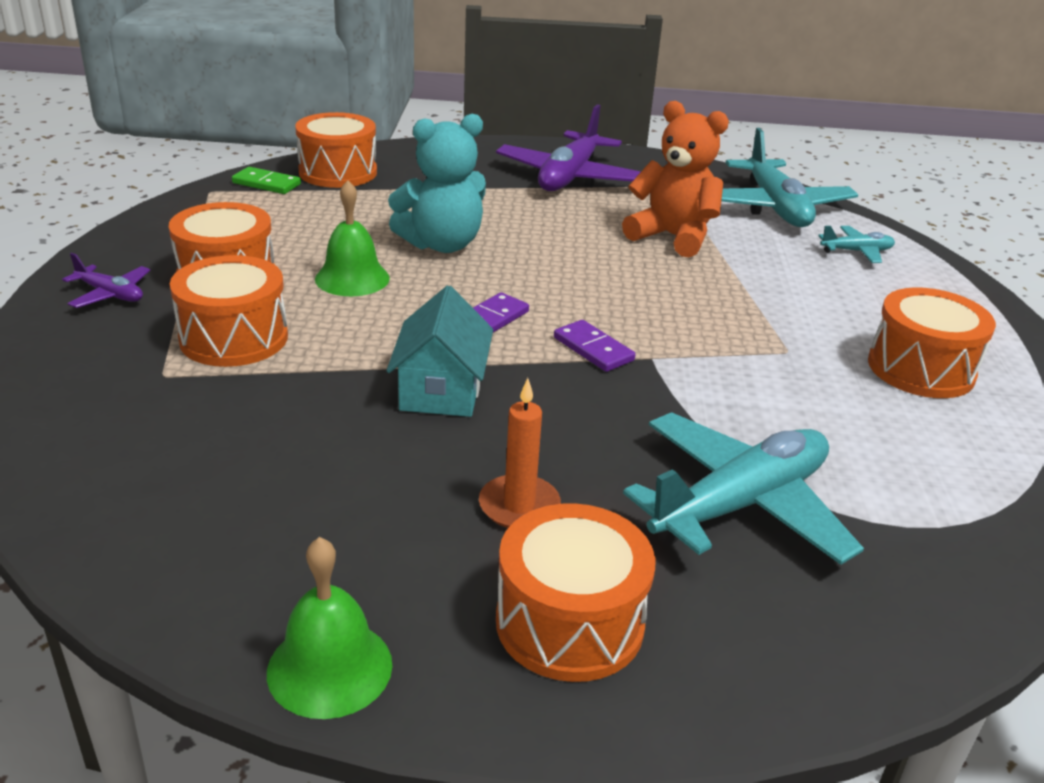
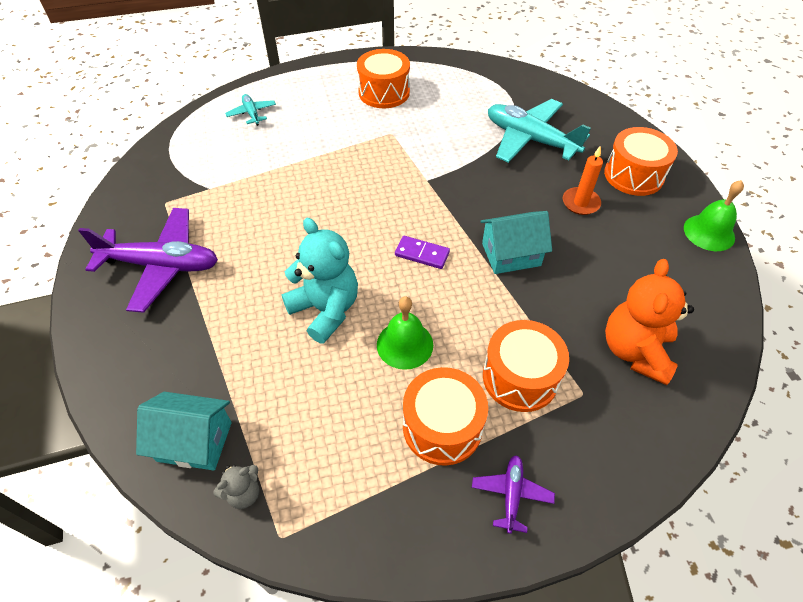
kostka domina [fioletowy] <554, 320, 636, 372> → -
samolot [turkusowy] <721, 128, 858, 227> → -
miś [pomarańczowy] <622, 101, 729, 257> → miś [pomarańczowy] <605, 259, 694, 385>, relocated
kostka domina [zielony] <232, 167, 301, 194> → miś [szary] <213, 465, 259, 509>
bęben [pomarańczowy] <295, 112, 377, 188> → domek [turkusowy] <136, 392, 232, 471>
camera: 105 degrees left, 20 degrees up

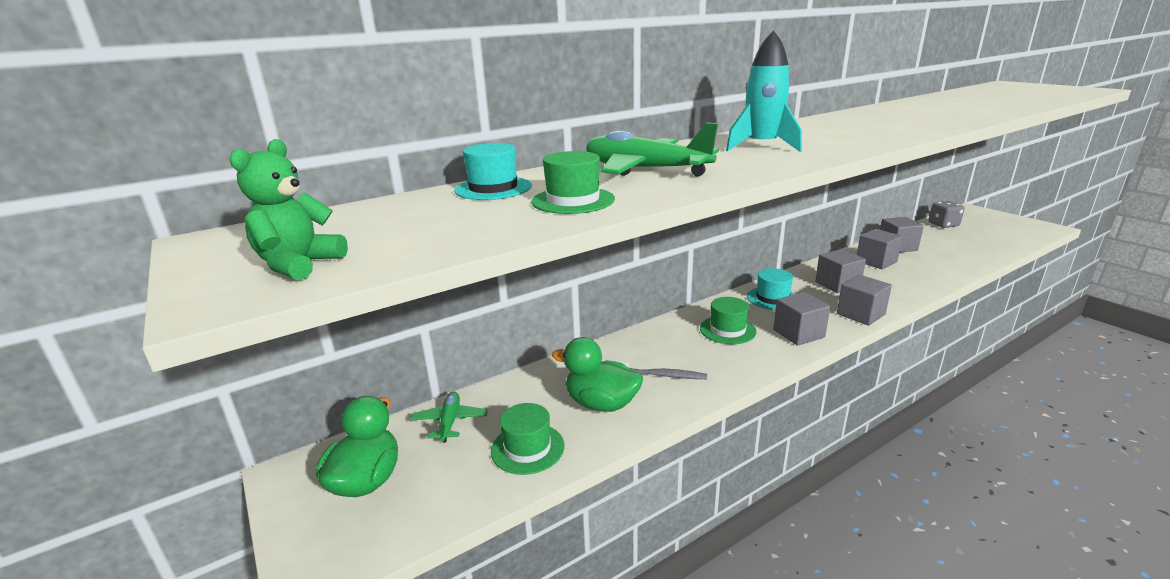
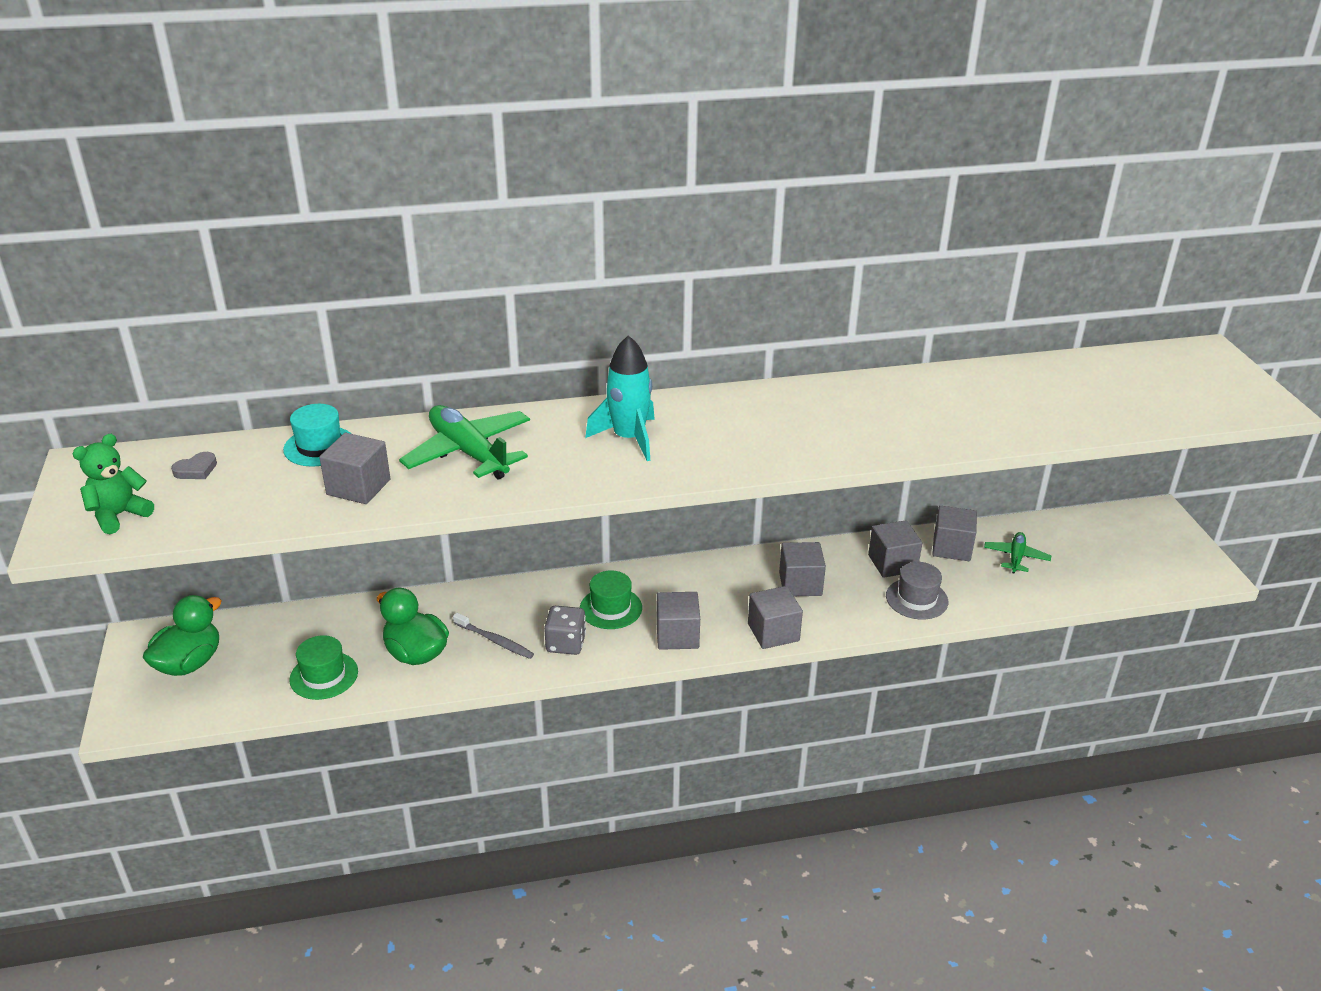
kapelusz [turkusowy] <747, 268, 794, 310> → -
- → serce [szary] <171, 452, 217, 479>
- → kapelusz [szary] <886, 562, 948, 620>
samolot [zielony] <410, 392, 488, 443> → samolot [zielony] <984, 532, 1051, 574>, relocated
kostka do gry [szary] <929, 201, 965, 228> → kostka do gry [szary] <544, 606, 586, 655>, relocated
kapelusz [zielony] <531, 151, 615, 214> → sześcian [szary] <319, 433, 390, 504>
camera: 20 degrees right, 10 degrees up

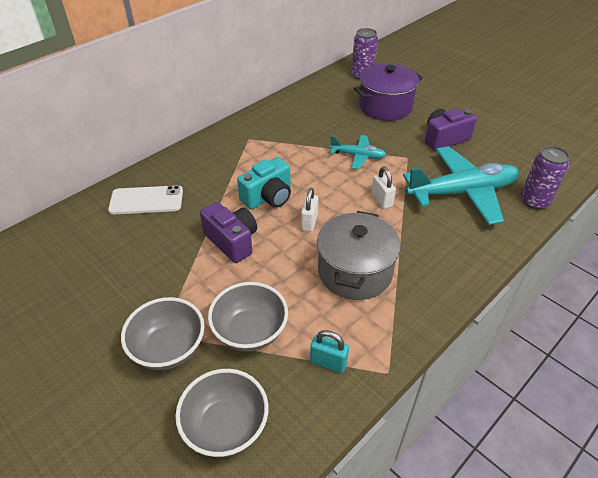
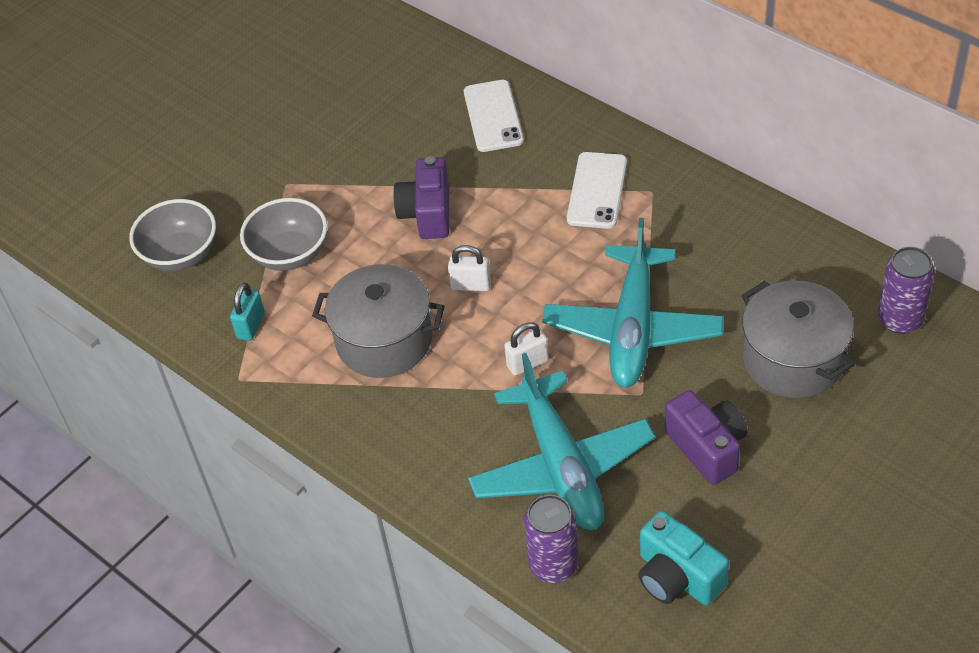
miska [szary] <121, 297, 205, 370> → -
- → telefon [biały] <567, 152, 627, 229>
aparat fotograficzny [turkusowy] <237, 157, 291, 209> → aparat fotograficzny [turkusowy] <638, 511, 729, 605>, relocated
garnek [fioletowy] <354, 63, 423, 121> → garnek [szary] <741, 281, 855, 398>
aparat fotograficzny [fioletowy] <200, 202, 257, 263> → aparat fotograficzny [fioletowy] <393, 156, 449, 239>, 135 degrees clockwise
samolot [turkusowy] <330, 135, 386, 169> → samolot [turkusowy] <542, 218, 724, 387>, x1.96
camera: 90 degrees right, 5 degrees up

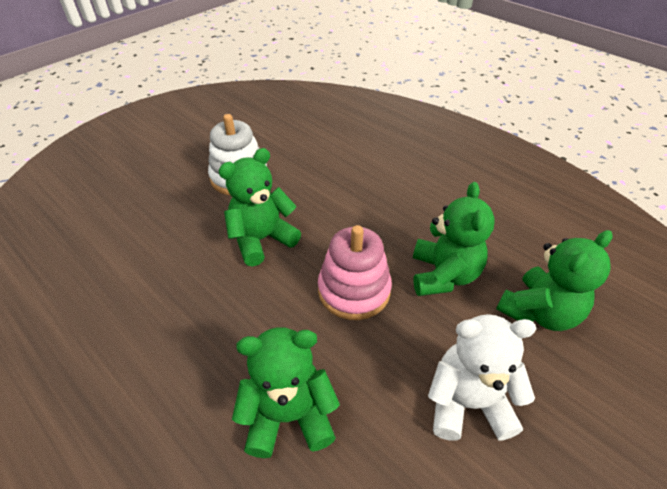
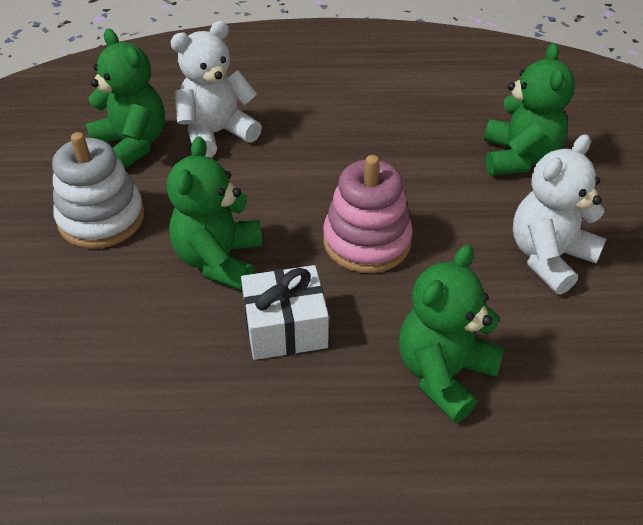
- → miś [biały] <170, 21, 262, 158>
- → prezent [biały] <241, 265, 329, 360>
miś [zielony] <413, 182, 495, 296> → miś [zielony] <86, 29, 165, 169>, relocated
camera: 45 degrees left, 0 degrees up

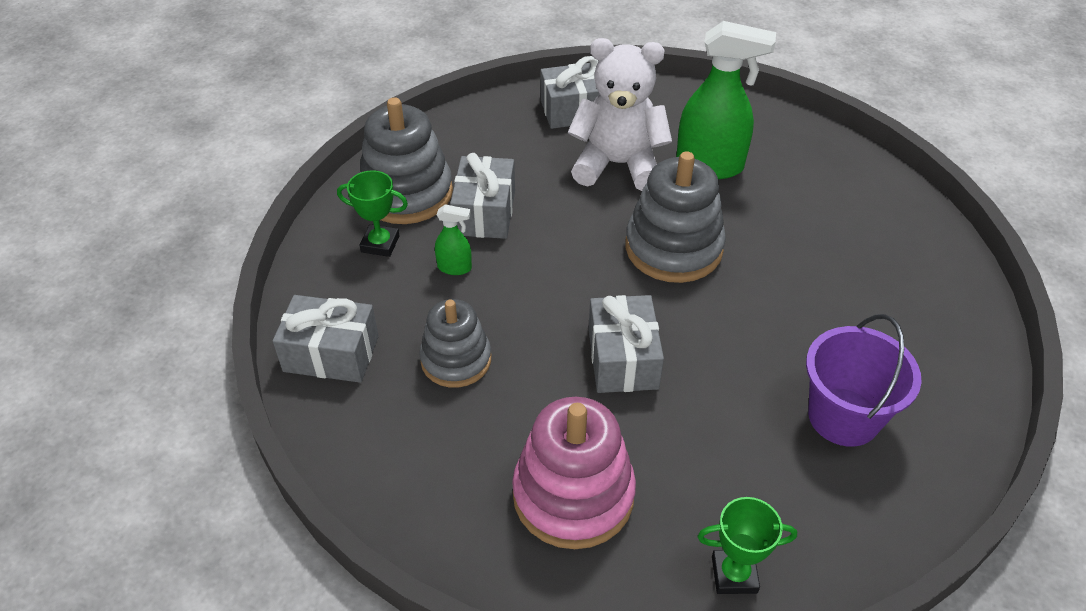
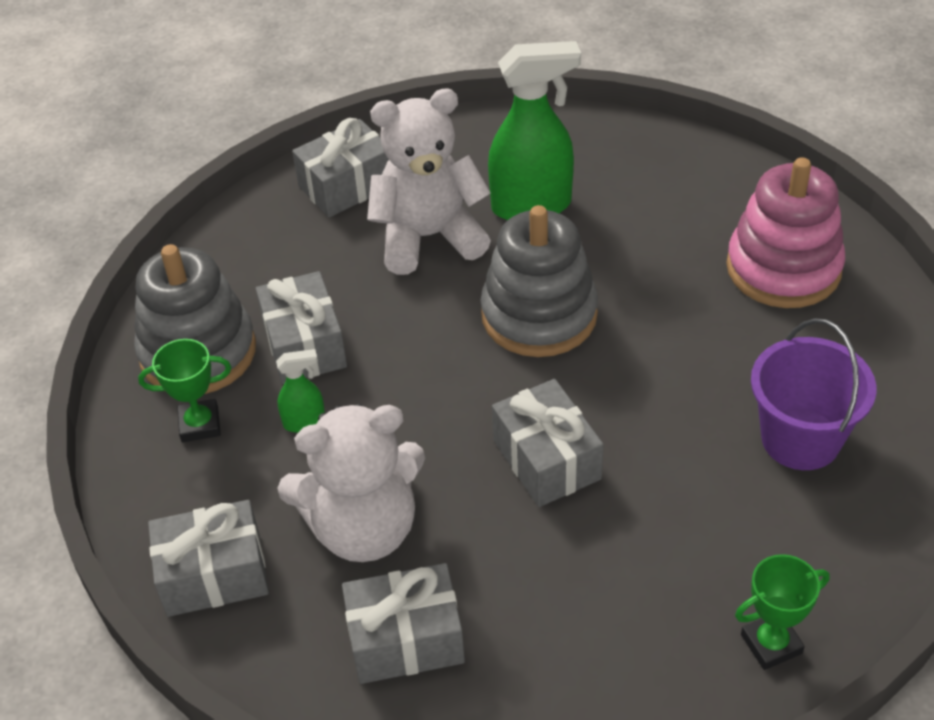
- → prezent [szary] <342, 563, 465, 684>
zabawka nakładanka [różowy] <512, 397, 636, 549> → zabawka nakładanka [różowy] <726, 157, 845, 308>, relocated
zabawka nakładanka [szary] <419, 299, 491, 388> → miś [biały] <277, 404, 425, 562>
camera: 20 degrees left, 0 degrees up

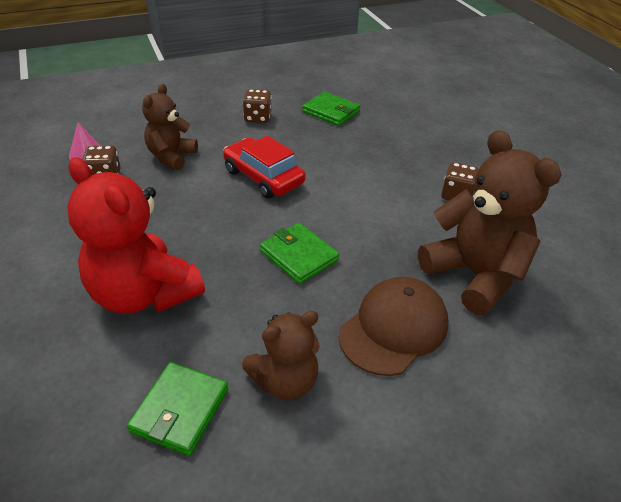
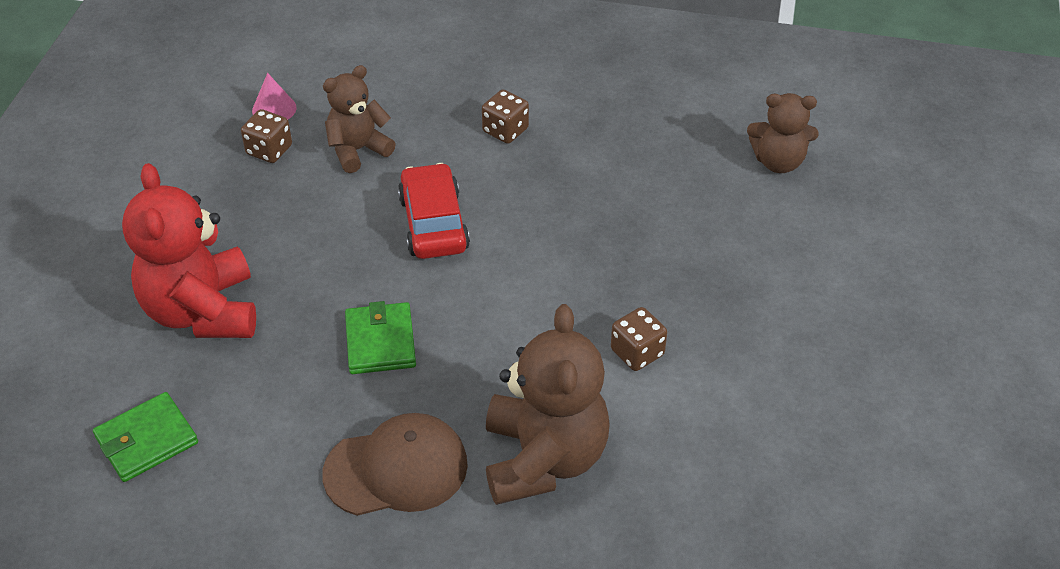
portfel [zielony] <302, 91, 360, 126> → -
miś [brązowy] <242, 311, 320, 400> → miś [brązowy] <747, 93, 819, 173>, relocated
camera: 35 degrees right, 5 degrees up

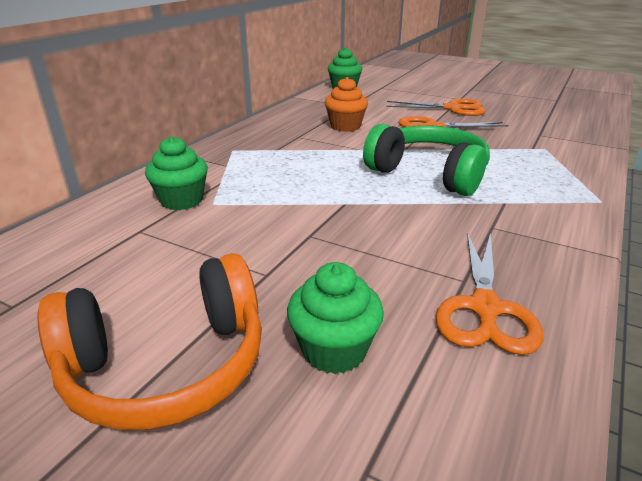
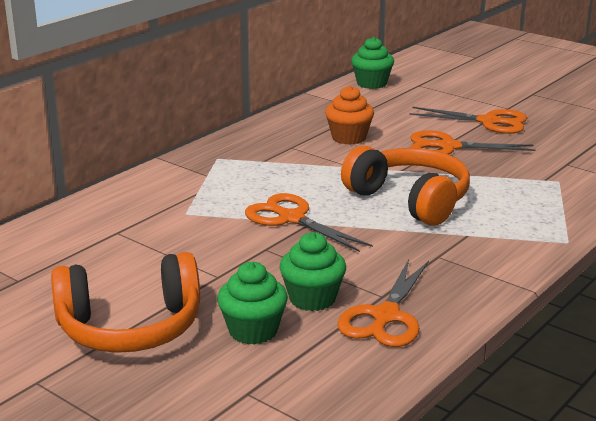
- → nożyczki [pomarańczowy] <245, 193, 373, 252>
muffinka [zielony] <145, 136, 208, 210> → muffinka [zielony] <280, 232, 346, 311>, relocated
słuchawki [zielony] <363, 124, 490, 196> → słuchawki [pomarańczowy] <341, 146, 470, 226>
camera: 10 degrees right, 5 degrees down

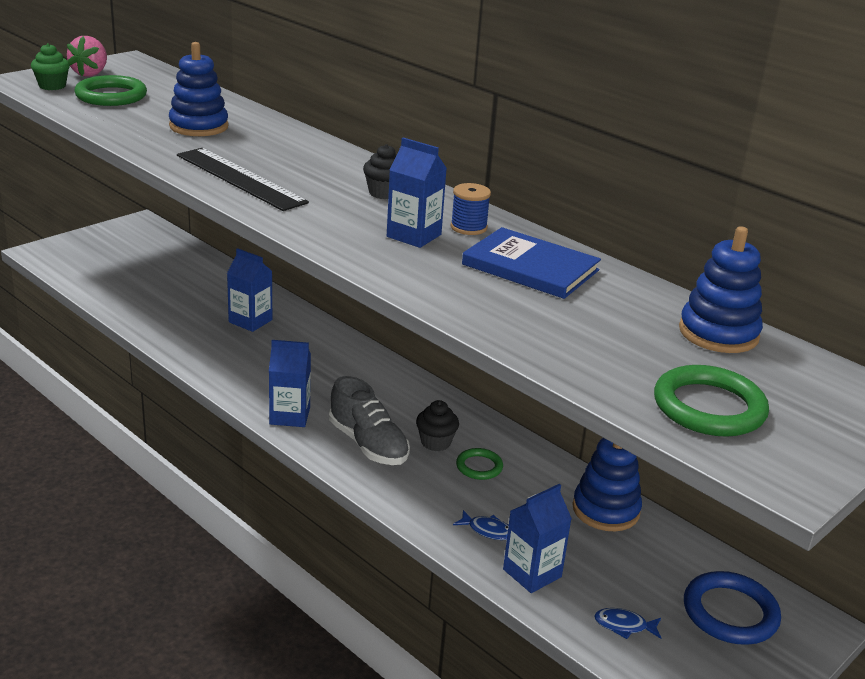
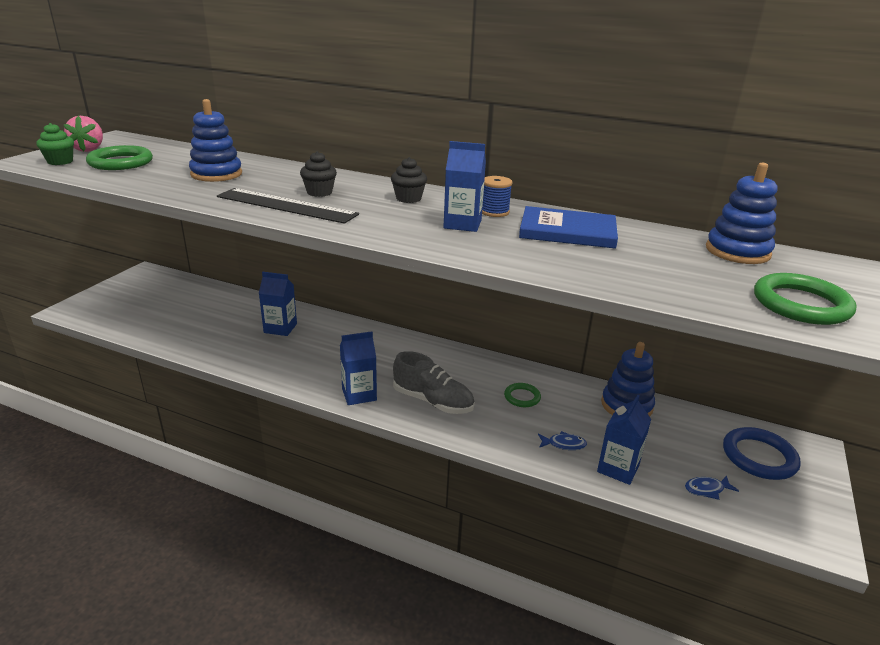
muffinka [czarny] <416, 400, 459, 451> → muffinka [czarny] <300, 151, 337, 197>, relocated
camera: 20 degrees left, 0 degrees up

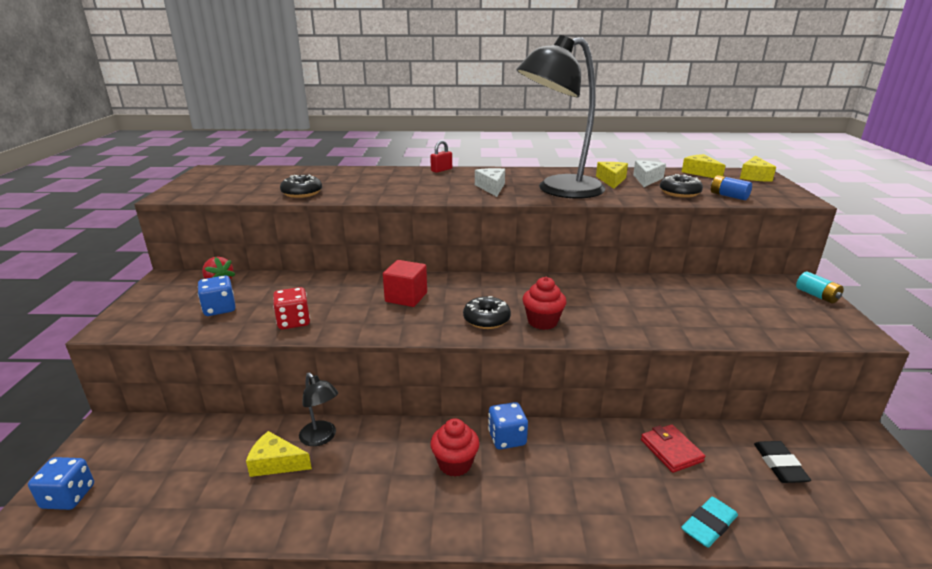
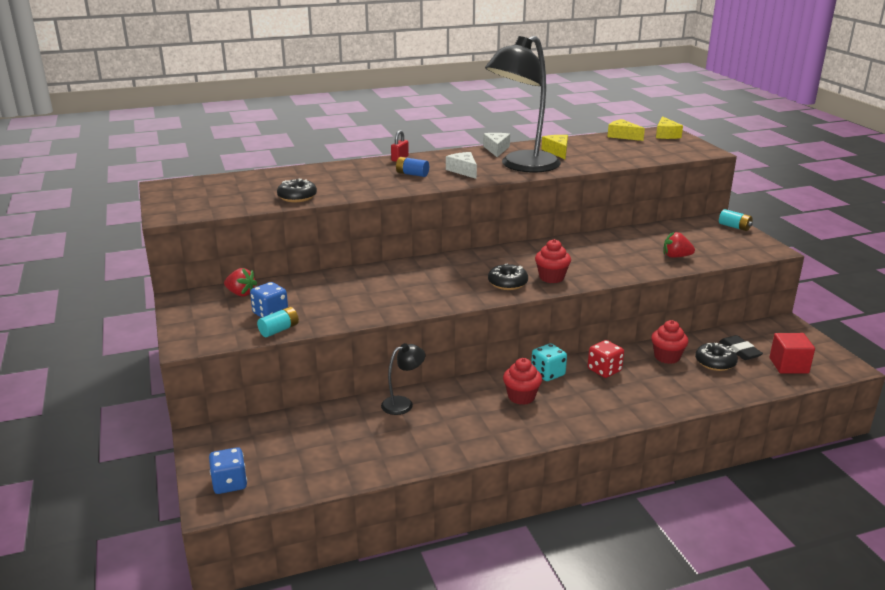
ser [żółty] <246, 431, 312, 477> → -
gumka do mazania [turkusowy] <681, 497, 738, 548> → -
- → bateria [turkusowy] <257, 307, 299, 337>
- → truskawka [czerwony] <664, 231, 695, 258>
kostka do gry [czerwony] <273, 287, 310, 329> → kostka do gry [czerwony] <587, 340, 624, 378>, relocated
sześcian [czerwony] <383, 260, 427, 307> → sześcian [czerwony] <770, 333, 815, 374>, relocated
ser [biały] <633, 160, 666, 187> → ser [biały] <483, 133, 510, 157>, relocated
donut [czarny] <660, 174, 703, 198> → donut [czarny] <695, 343, 738, 371>, relocated
bateria [niebieski] <711, 175, 752, 200> → bateria [niebieski] <396, 157, 429, 177>, relocated
portfel [czerwony] <641, 424, 705, 473> → muffinka [czerwony] <651, 320, 688, 364>
kostka do gry [niebieski] <488, 402, 528, 450> → kostka do gry [turkusowy] <531, 343, 567, 381>
lampka [czarny] <299, 372, 338, 446> → lampka [czarny] <381, 343, 425, 415>, 60 degrees counterclockwise
camera: 20 degrees left, 0 degrees up

